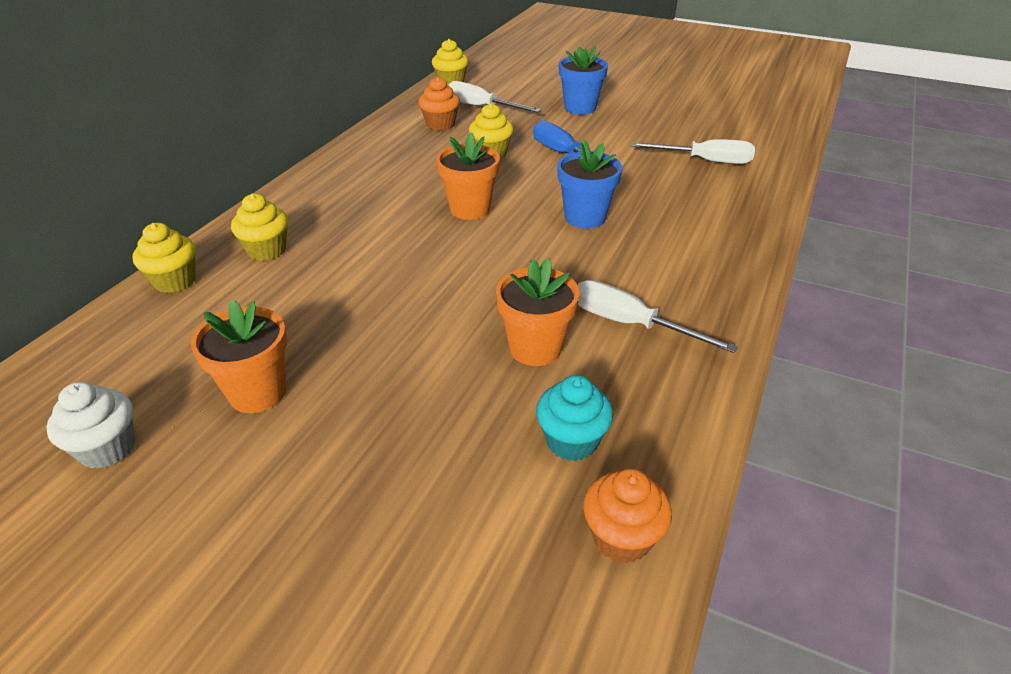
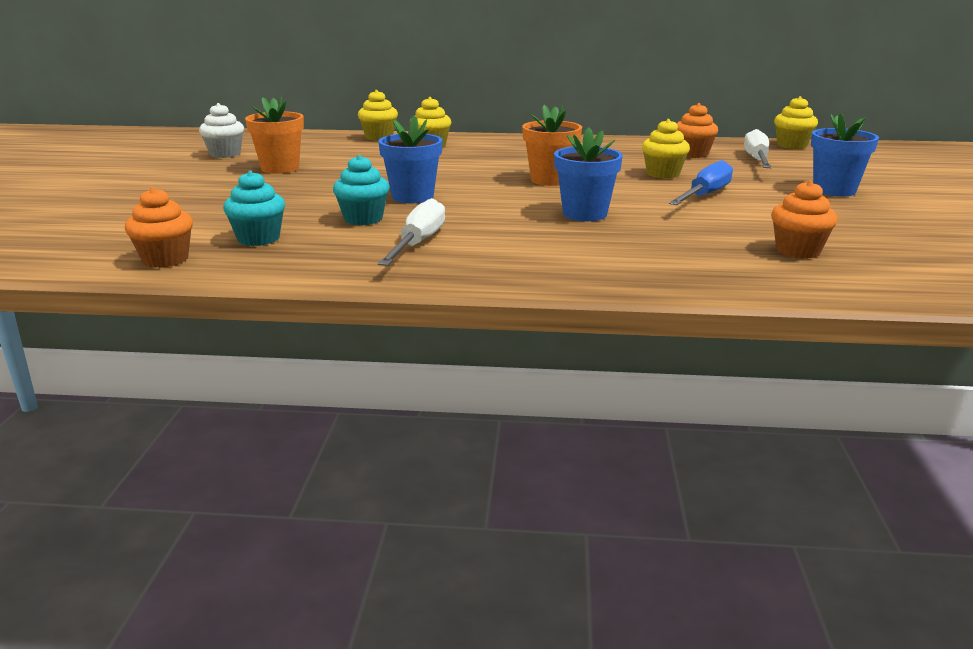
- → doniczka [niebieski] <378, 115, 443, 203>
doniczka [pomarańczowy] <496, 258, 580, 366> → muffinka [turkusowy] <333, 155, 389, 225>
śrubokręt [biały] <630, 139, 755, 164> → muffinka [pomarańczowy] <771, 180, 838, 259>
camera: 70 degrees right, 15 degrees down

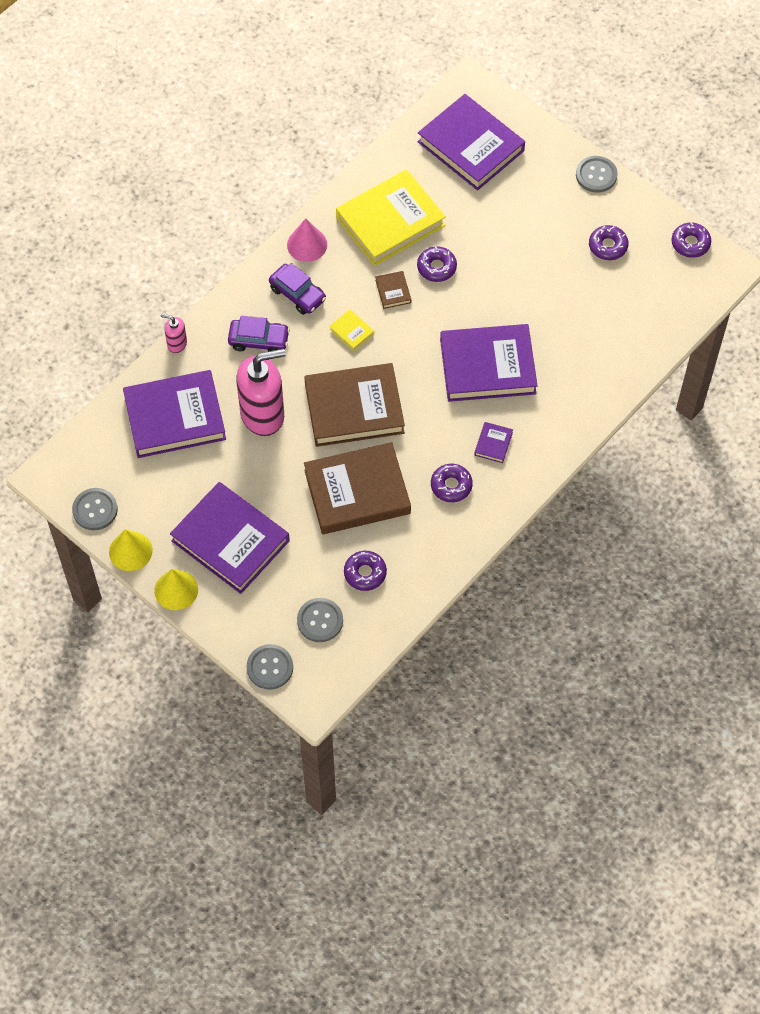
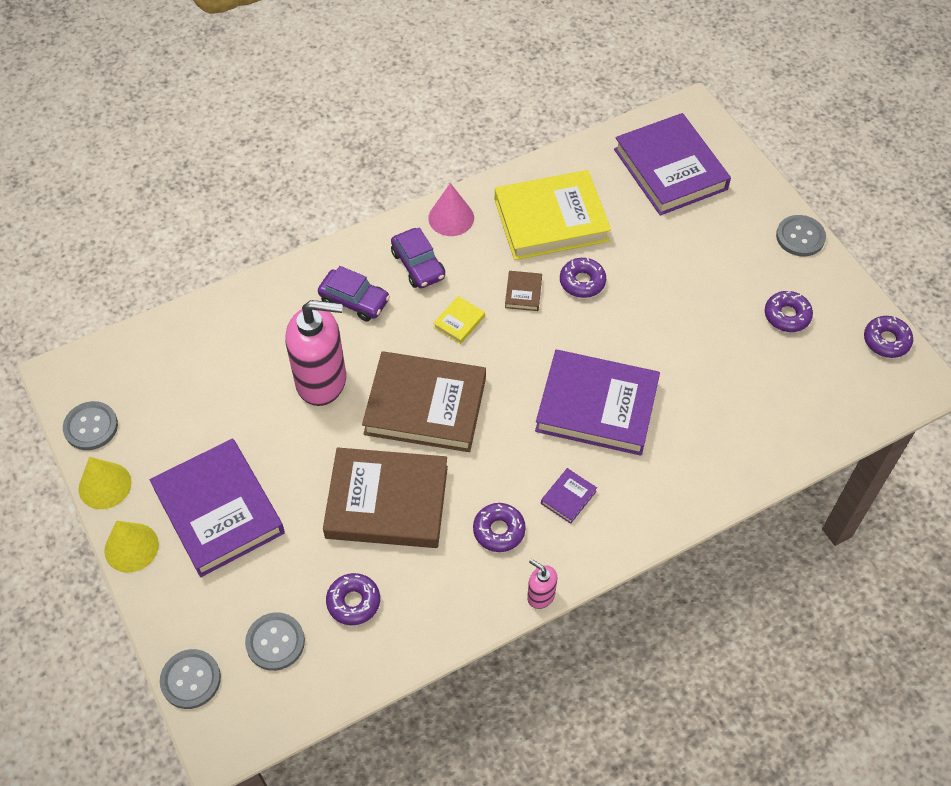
książka [fioletowy] <123, 370, 226, 458> → -
dozownik mydła [różowy] <161, 314, 187, 353> → dozownik mydła [różowy] <527, 559, 557, 609>, relocated
książka [żółty] <329, 310, 374, 352> → książka [żółty] <433, 296, 485, 344>, 60 degrees clockwise
camera: 20 degrees right, 5 degrees down

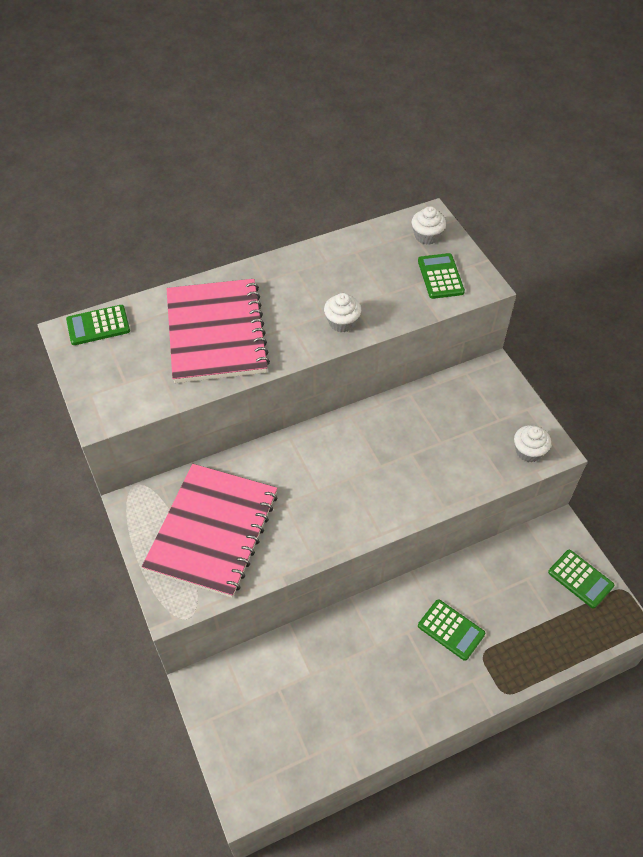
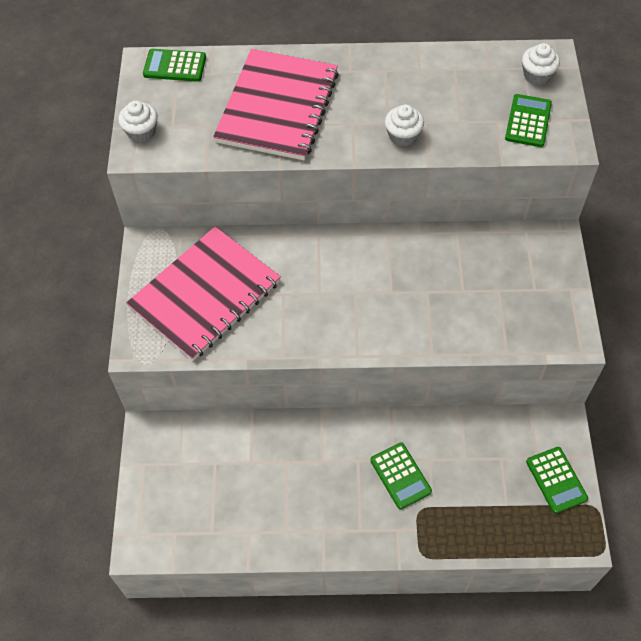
muffinka [biały] <514, 425, 551, 462> → muffinka [biały] <118, 101, 158, 143>, relocated
camera: 25 degrees right, 5 degrees up

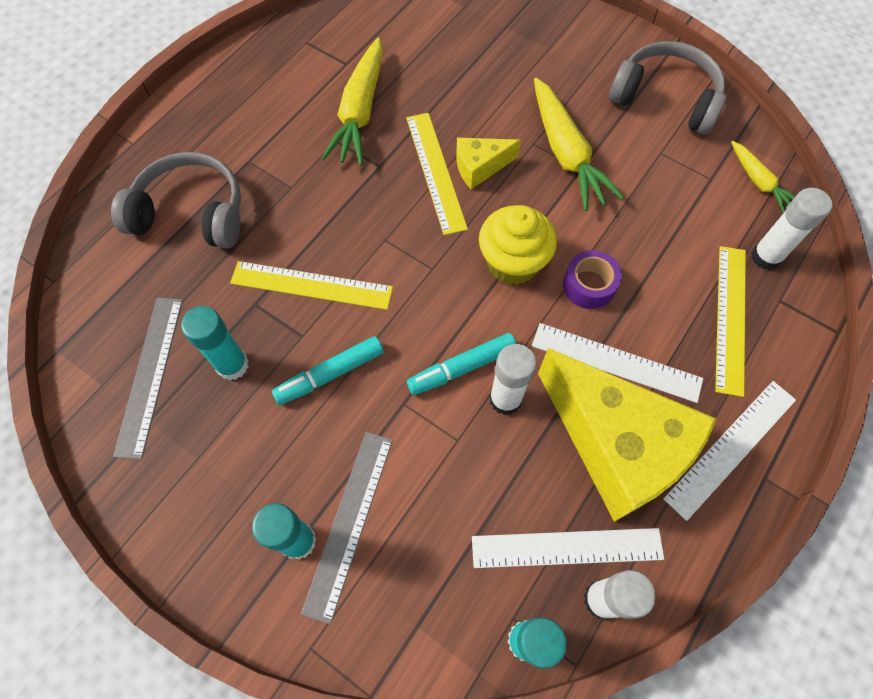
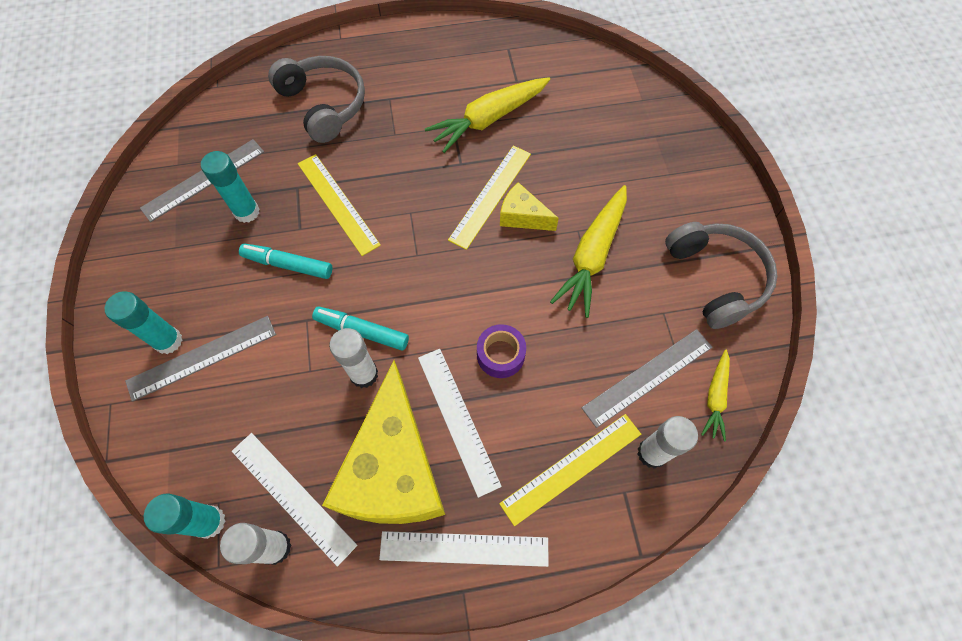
muffinka [żółty] <479, 205, 557, 285> → -
- → linijka [szary] <582, 329, 712, 428>
camera: 45 degrees right, 0 degrees up

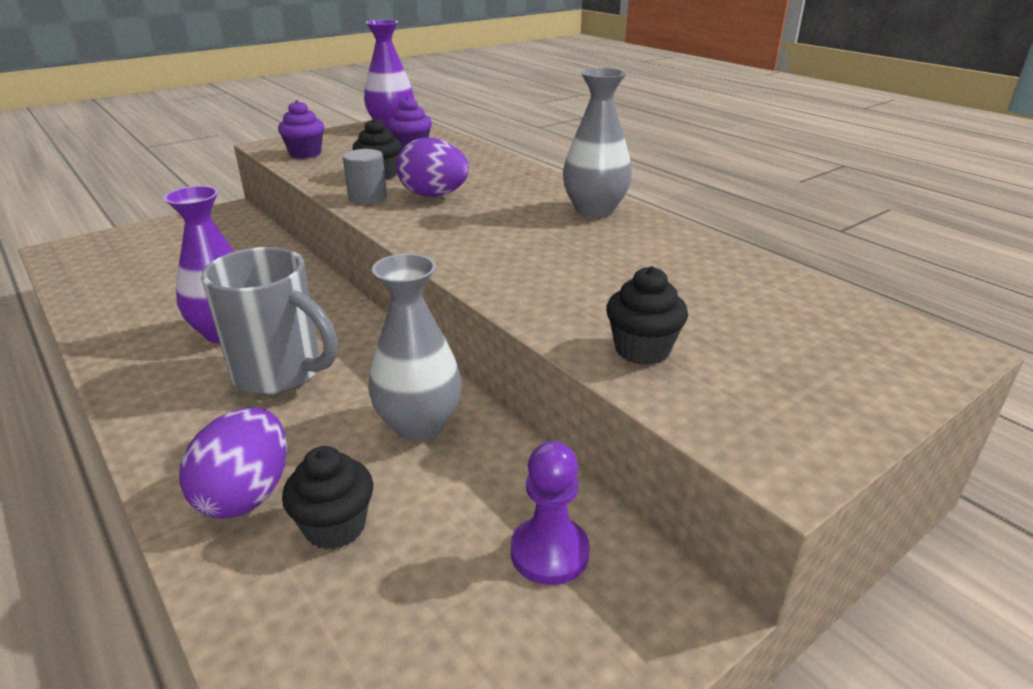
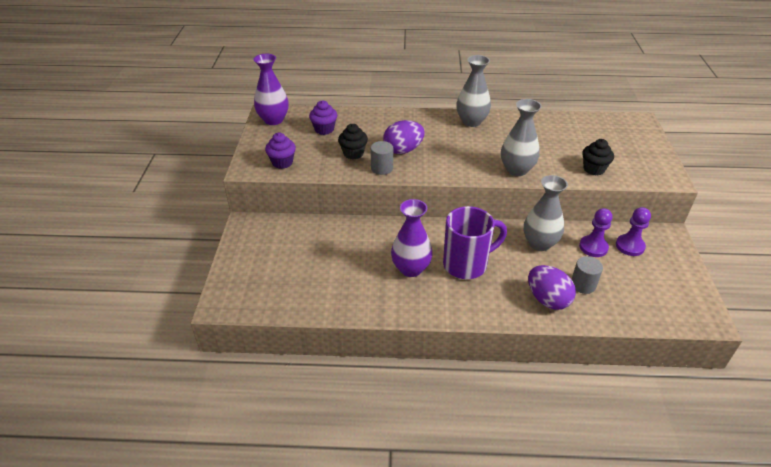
- → wazon [szary] <501, 99, 542, 176>
- → pionek [fioletowy] <579, 208, 613, 257>
muffinka [czarny] <282, 446, 373, 550> → walec [szary] <571, 256, 603, 294>
kubek [szary] <201, 247, 338, 395> → kubek [fioletowy] <443, 206, 507, 279>
camera: 50 degrees left, 10 degrees up

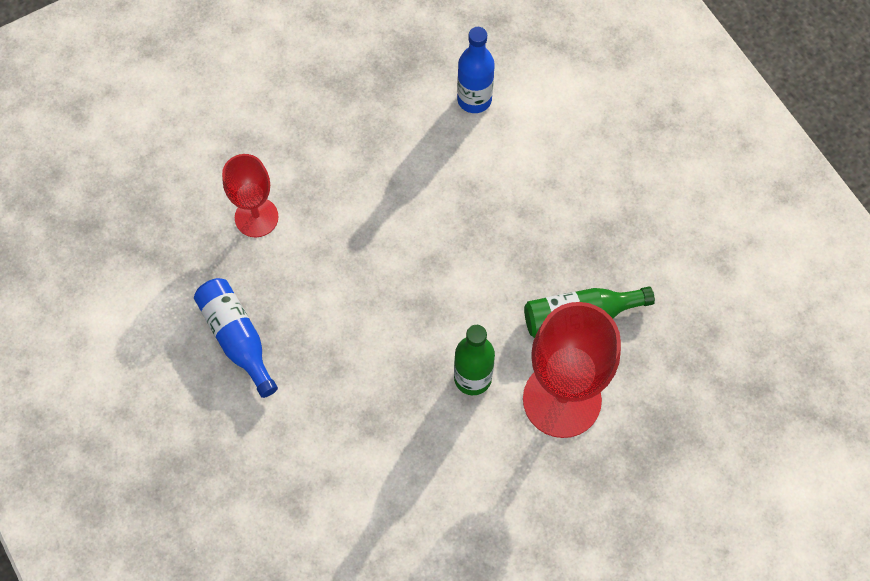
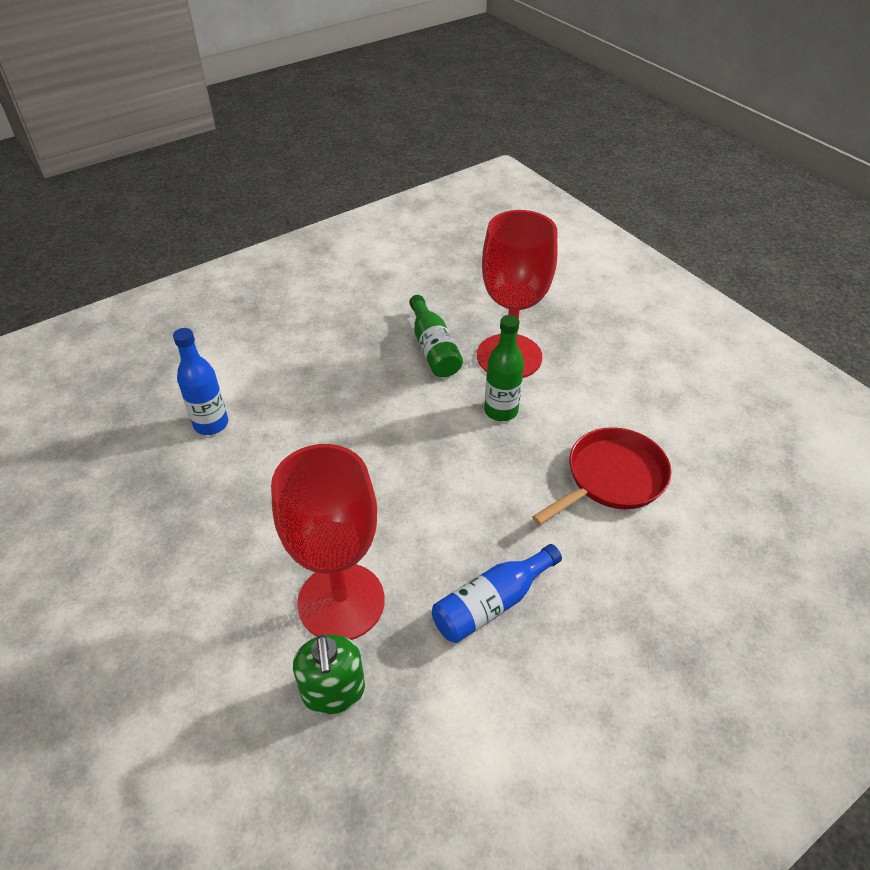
- → dozownik mydła [zielony] <293, 634, 365, 714>
- → patelnia [czerwony] <532, 427, 672, 525>
kielich [czerwony] <222, 154, 279, 237> → kielich [czerwony] <271, 444, 385, 640>, x1.70
camera: 95 degrees left, 20 degrees down

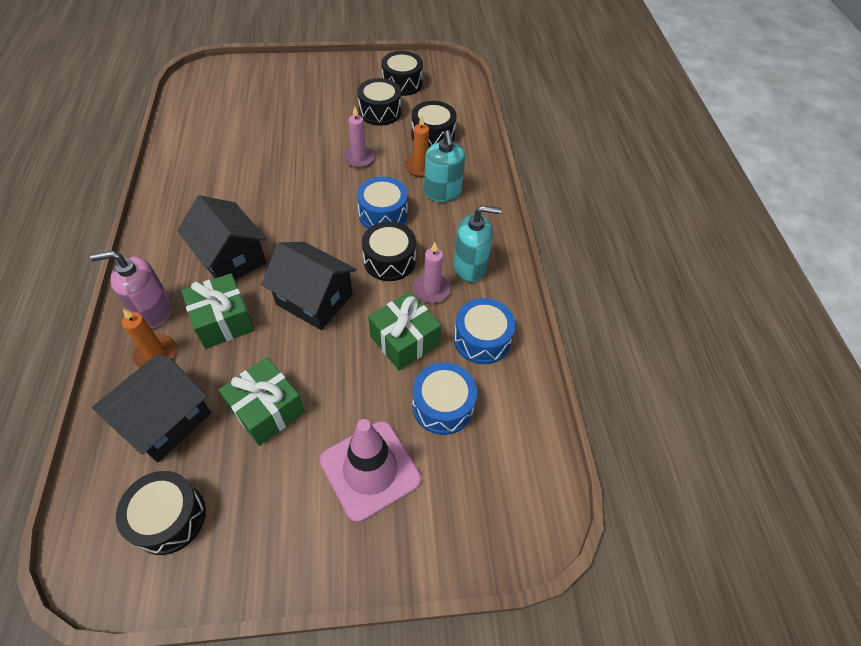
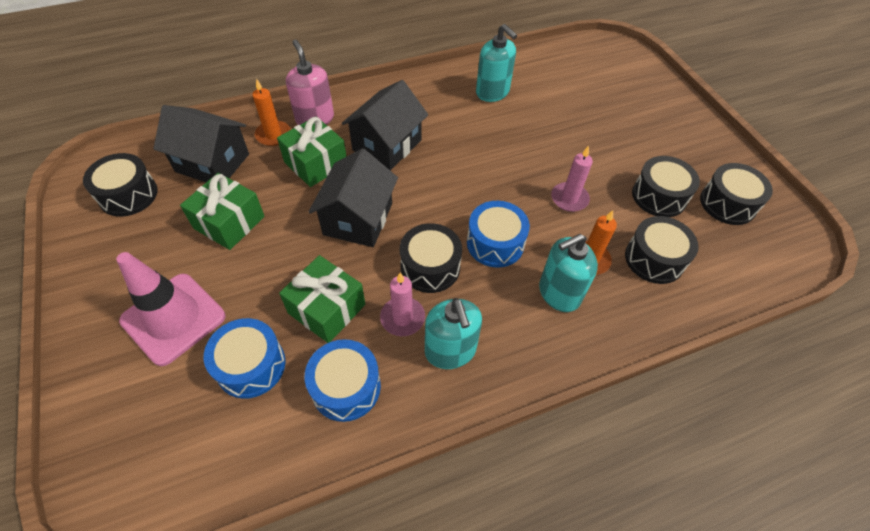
- → dozownik mydła [turkusowy] <476, 24, 517, 102>
camera: 75 degrees right, 0 degrees up

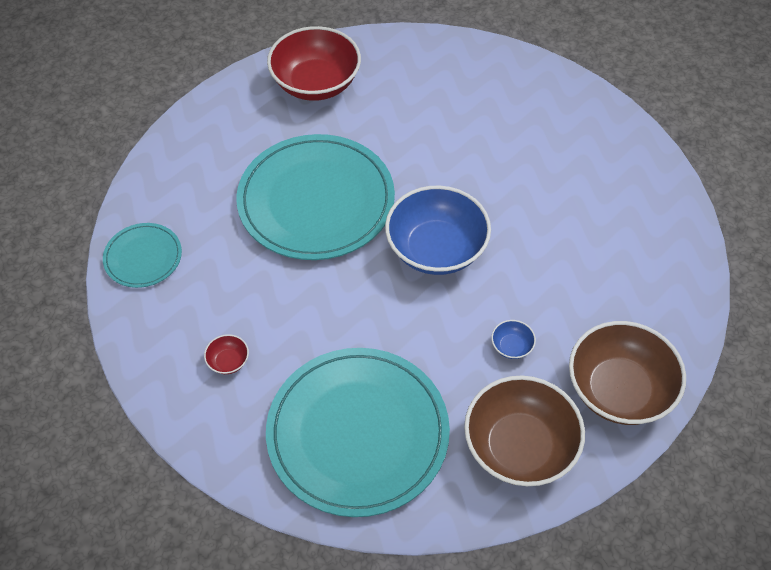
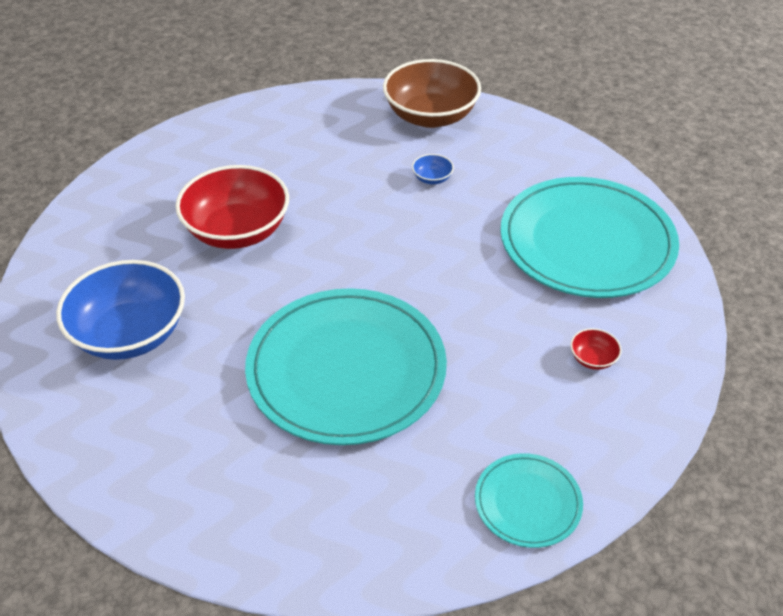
miska [brązowy] <464, 376, 585, 486> → -
miska [czerwony] <267, 26, 361, 101> → miska [czerwony] <176, 165, 289, 249>, relocated
miska [niebieski] <385, 186, 491, 275> → miska [niebieski] <56, 260, 185, 360>, relocated
camera: 115 degrees left, 10 degrees down

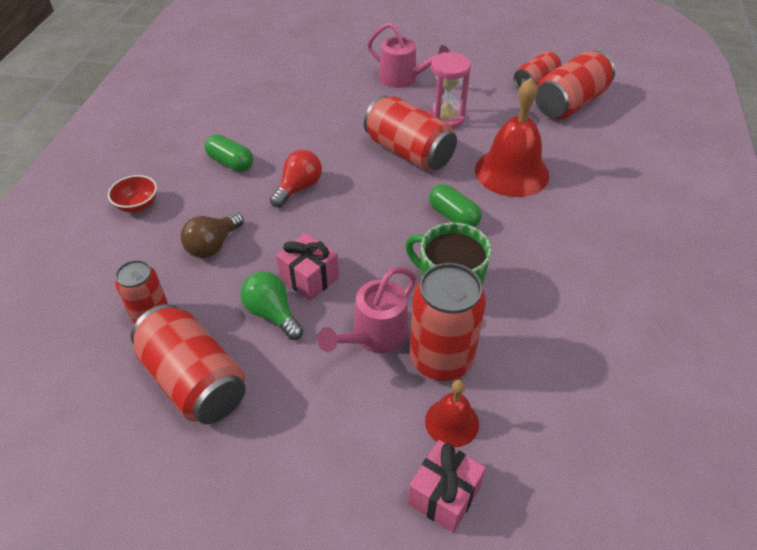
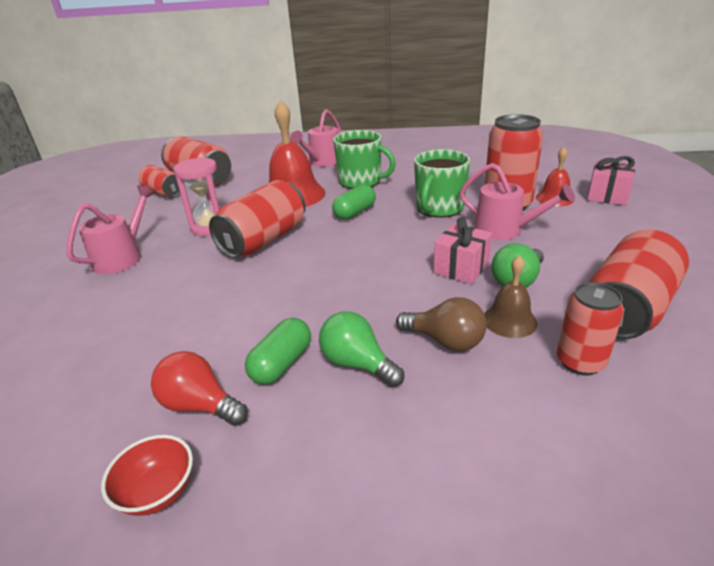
- → konewka [różowy] <290, 109, 341, 167>
- → żarówka [zielony] <319, 311, 404, 387>
- → kubek [zielony] <333, 130, 396, 189>
- → dzwonek [brązowy] <484, 255, 538, 338>
miska [czerwony] <108, 175, 157, 213> → miska [czerwony] <101, 435, 193, 516>, relocated
żarówka [czerwony] <270, 150, 322, 207> → żarówka [czerwony] <151, 351, 248, 426>, relocated
camera: 95 degrees left, 15 degrees down

